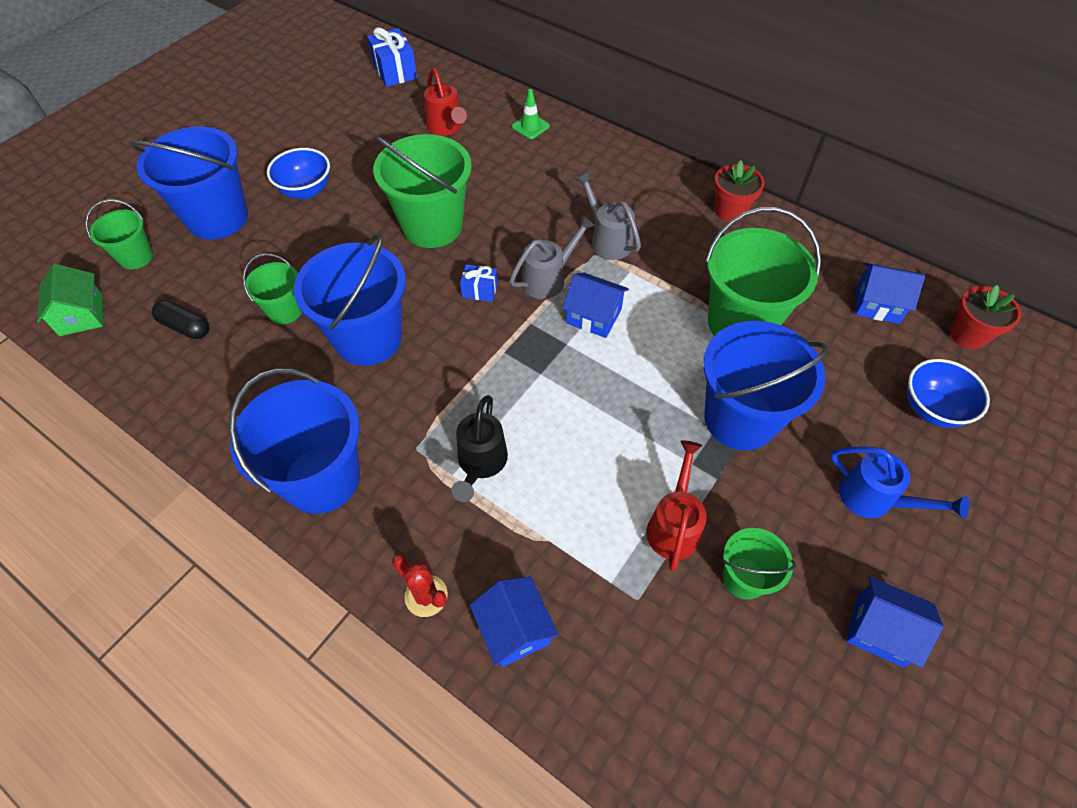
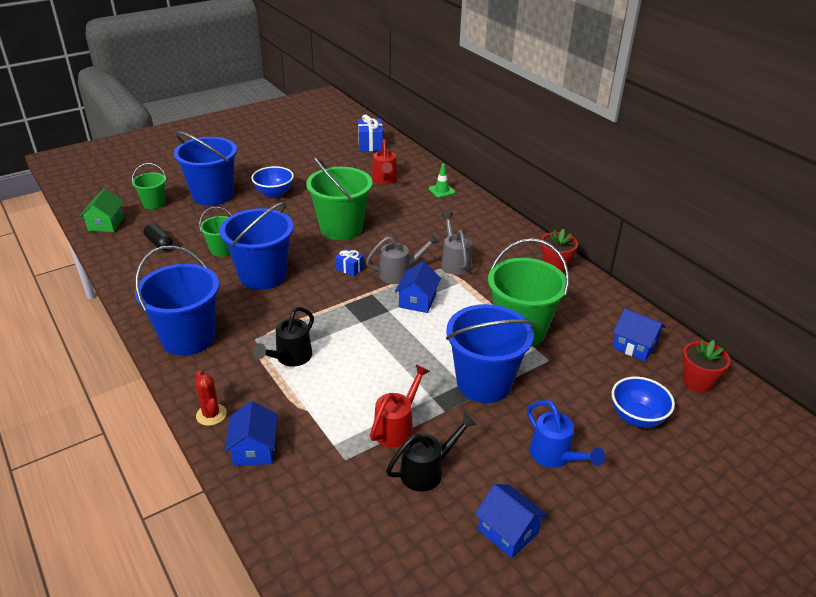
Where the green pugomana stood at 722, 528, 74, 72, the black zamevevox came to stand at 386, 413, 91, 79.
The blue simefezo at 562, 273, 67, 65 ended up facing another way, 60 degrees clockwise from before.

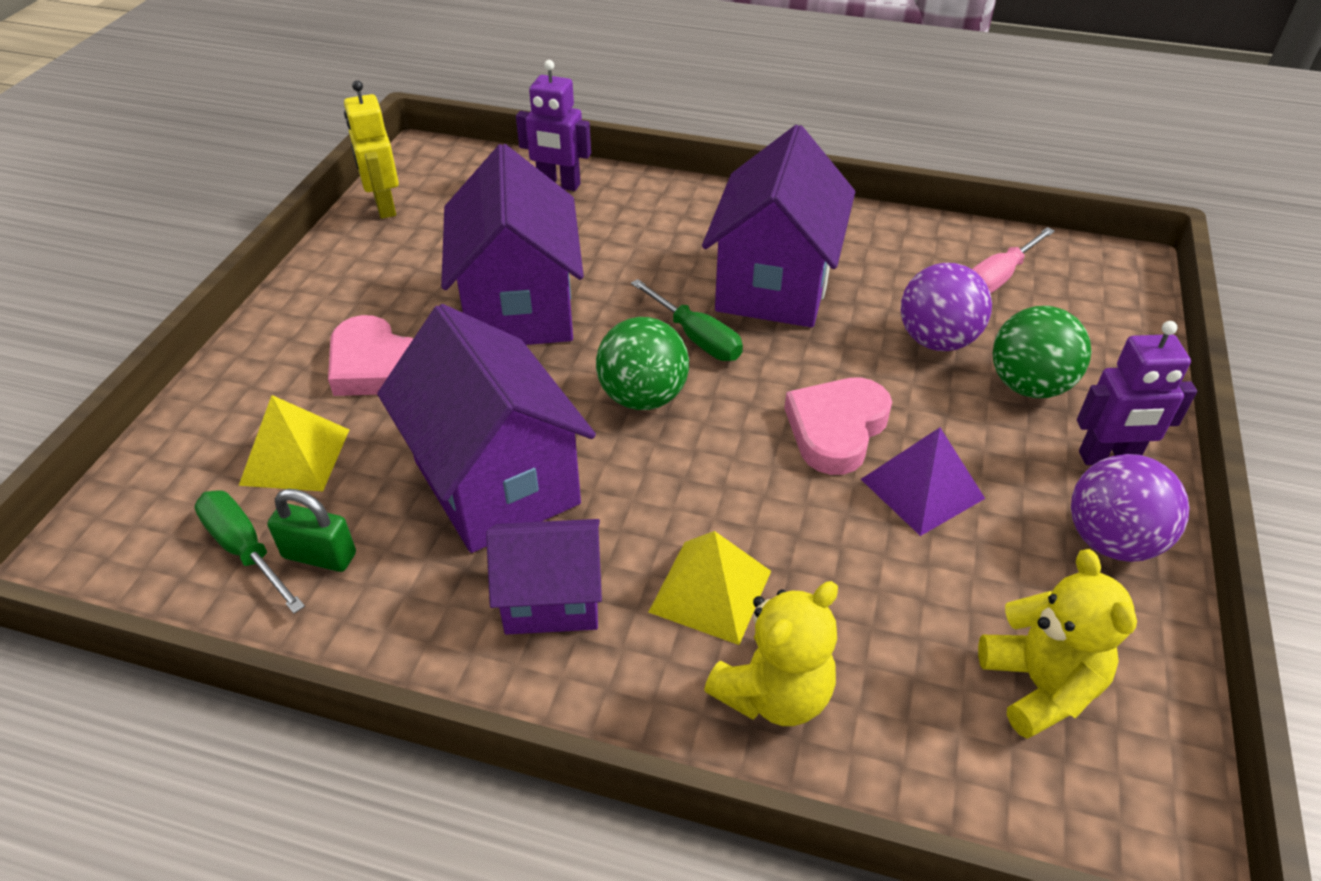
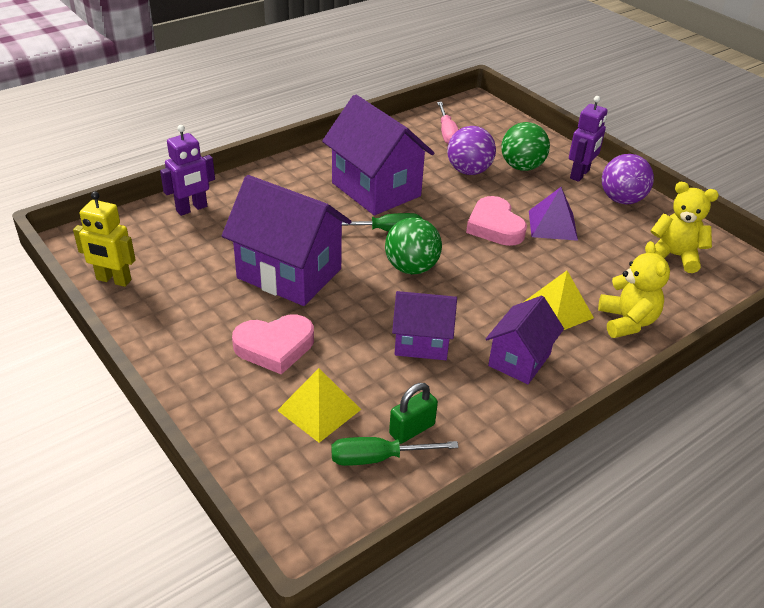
The size of the purple simefezo at 377, 304, 219, 249 changed by a factor of 0.59.

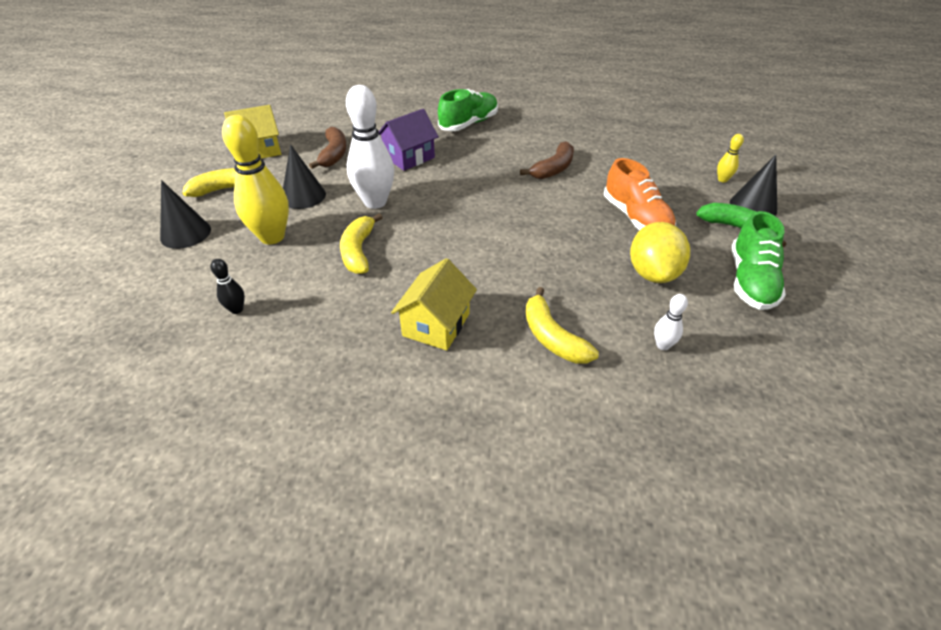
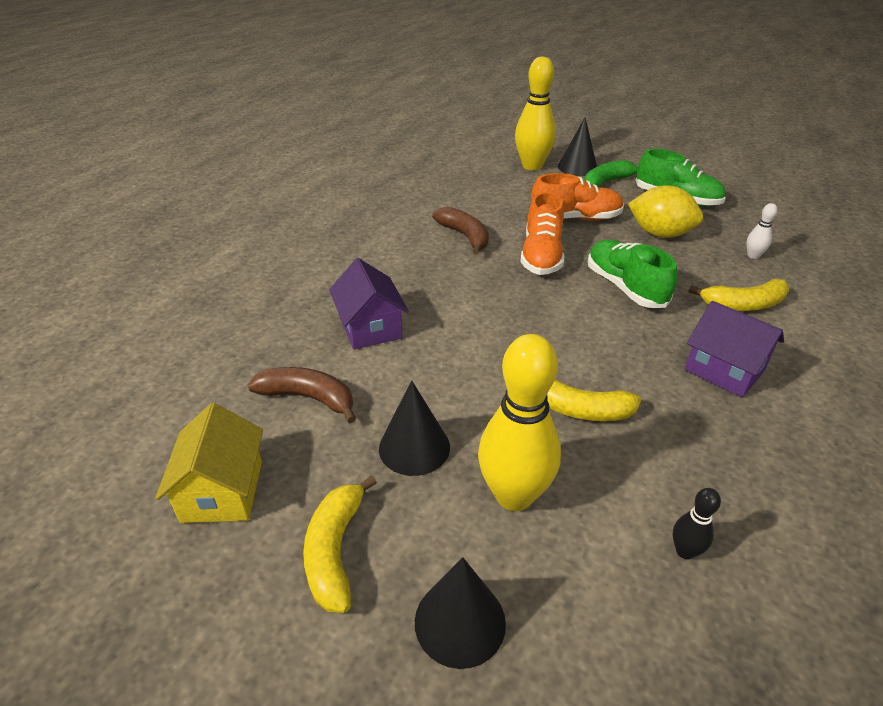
The size of the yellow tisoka at 717, 134, 27, 48 changed by a factor of 2.27.
The second view gained the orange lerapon at 520, 192, 44, 83.
The green lerapon ended up elsewhere, having gone from 438, 89, 60, 42 to 588, 240, 89, 68.
What was the yellow simefezo at 391, 258, 86, 93 turned into the purple simefezo at 685, 301, 99, 97.
The second view lost the white tisoka at 346, 85, 48, 124.

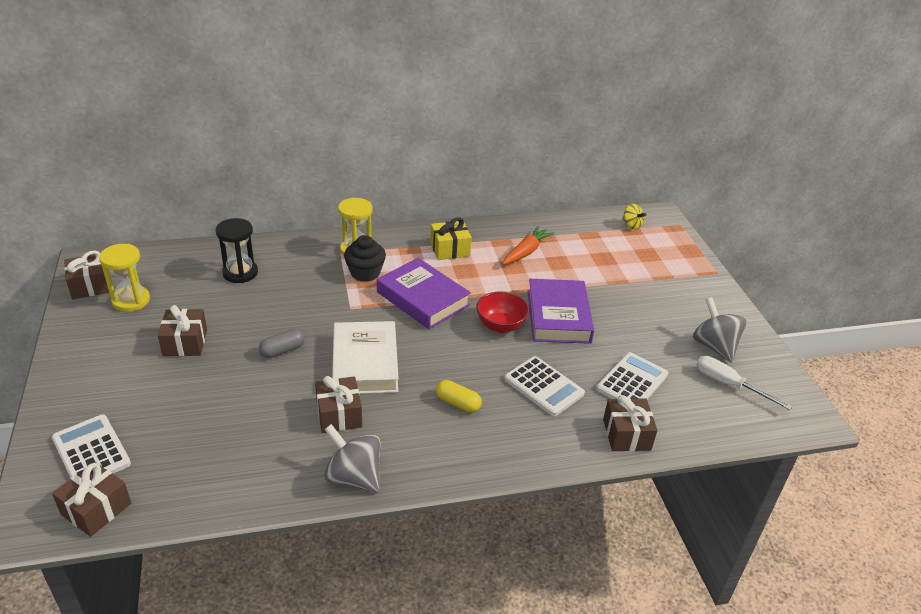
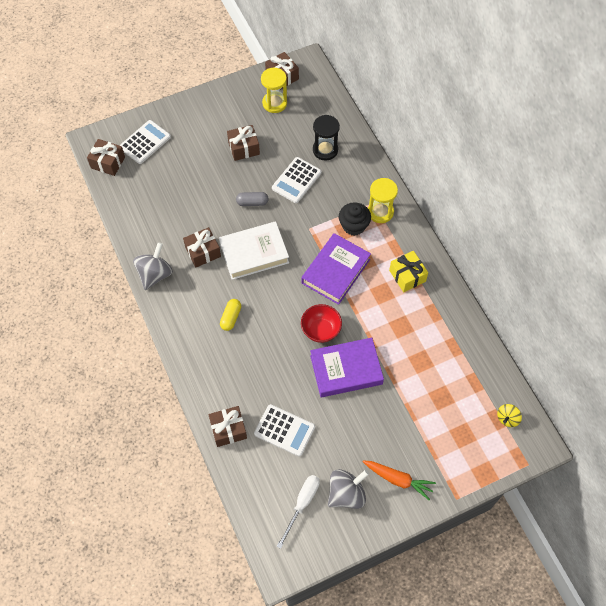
The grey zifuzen at 259, 329, 46, 29 ended up facing another way, 45 degrees counterclockwise from before.
The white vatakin ended up elsewhere, having gone from 504, 356, 81, 60 to 272, 157, 49, 46.
The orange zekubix ended up elsewhere, having gone from 502, 226, 53, 39 to 363, 460, 73, 40.

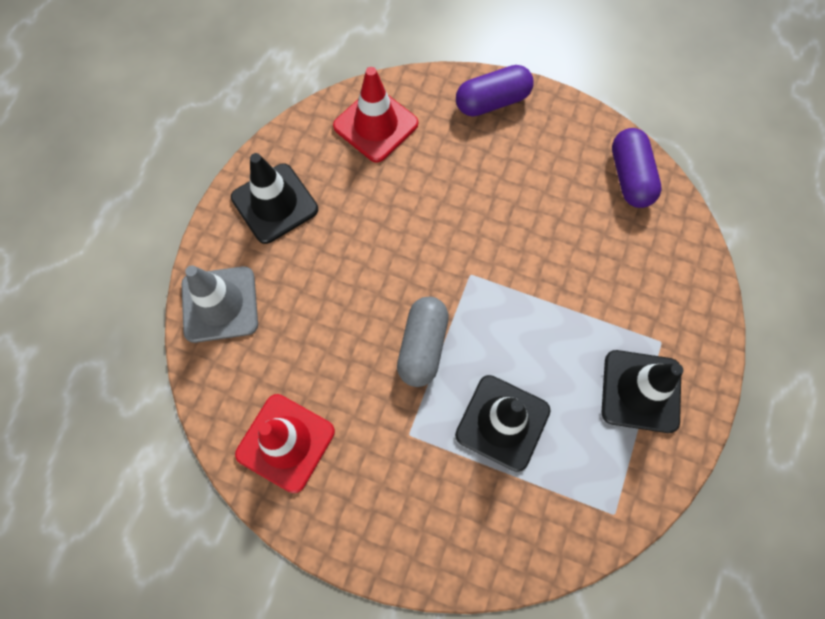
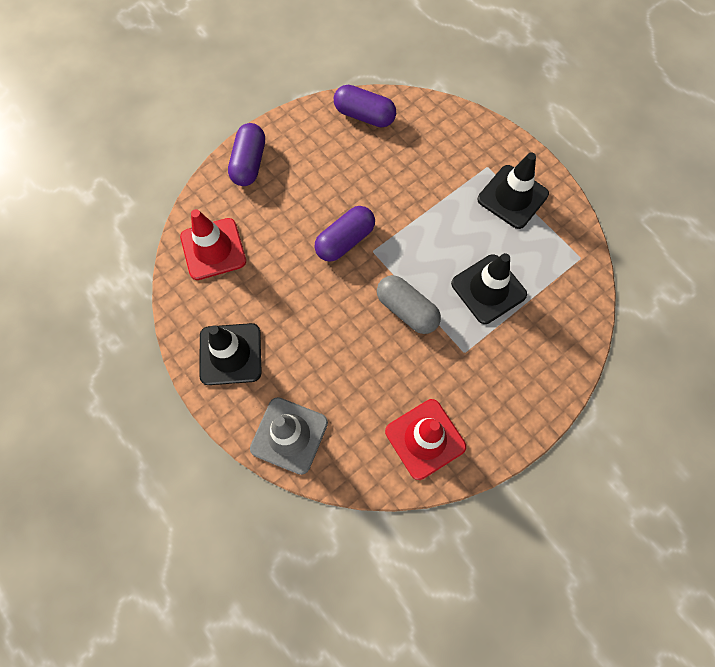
The second view gained the purple zifuzen at 314, 206, 61, 56.

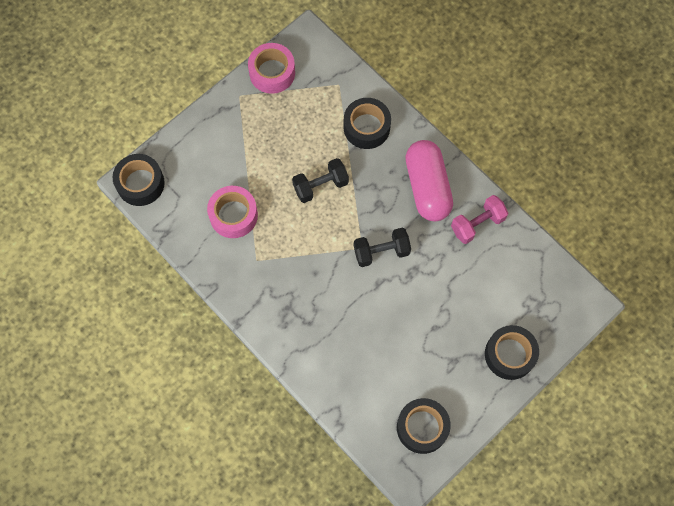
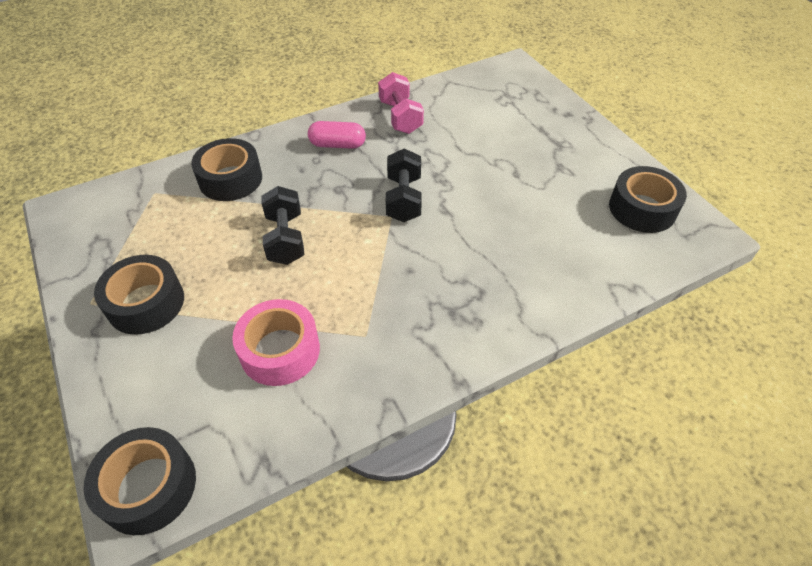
The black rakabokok ended up elsewhere, having gone from 485, 325, 54, 55 to 94, 255, 90, 80.
The size of the pink zifuzen at 405, 140, 48, 81 changed by a factor of 0.55.
The second view lost the pink rakabokok at 248, 43, 47, 51.

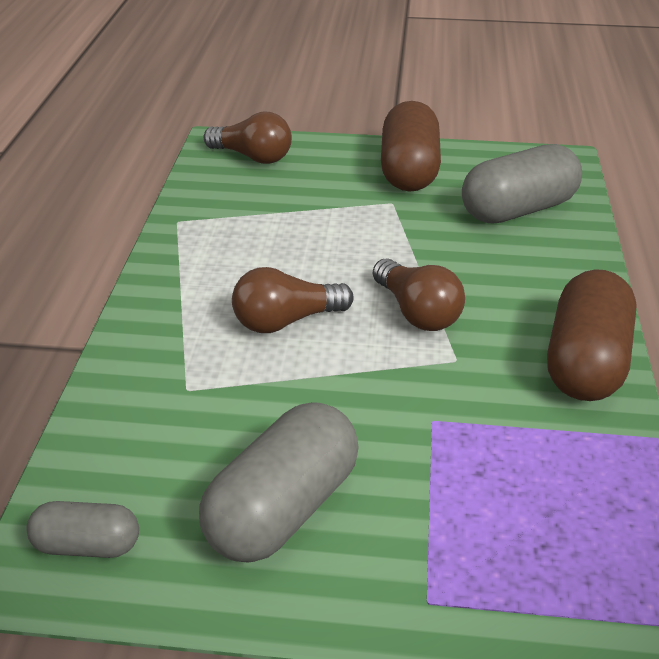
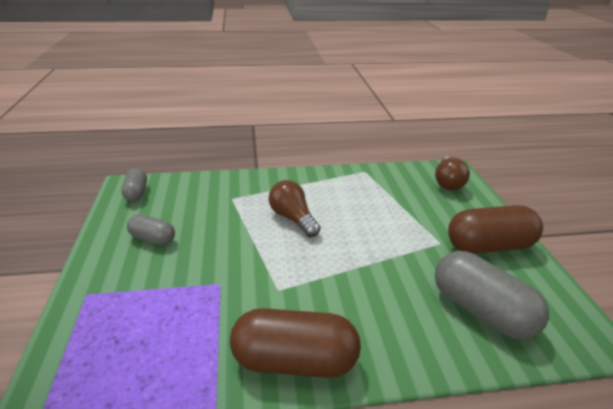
The size of the grey zifuzen at 199, 402, 160, 161 changed by a factor of 0.55.
The second view lost the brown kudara at 373, 258, 92, 73.

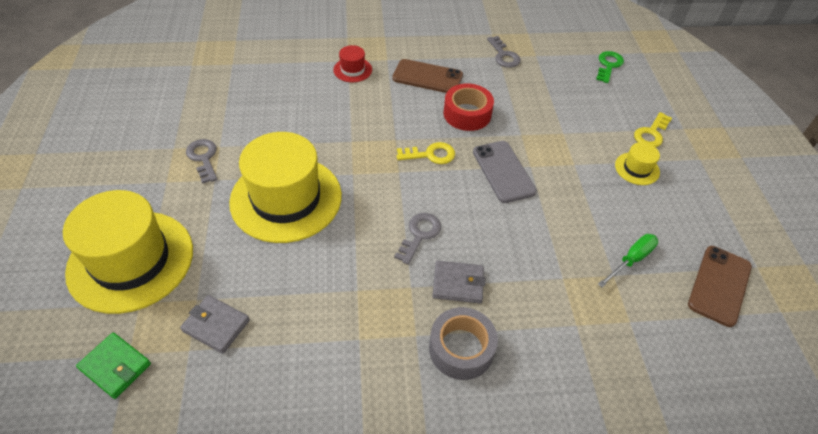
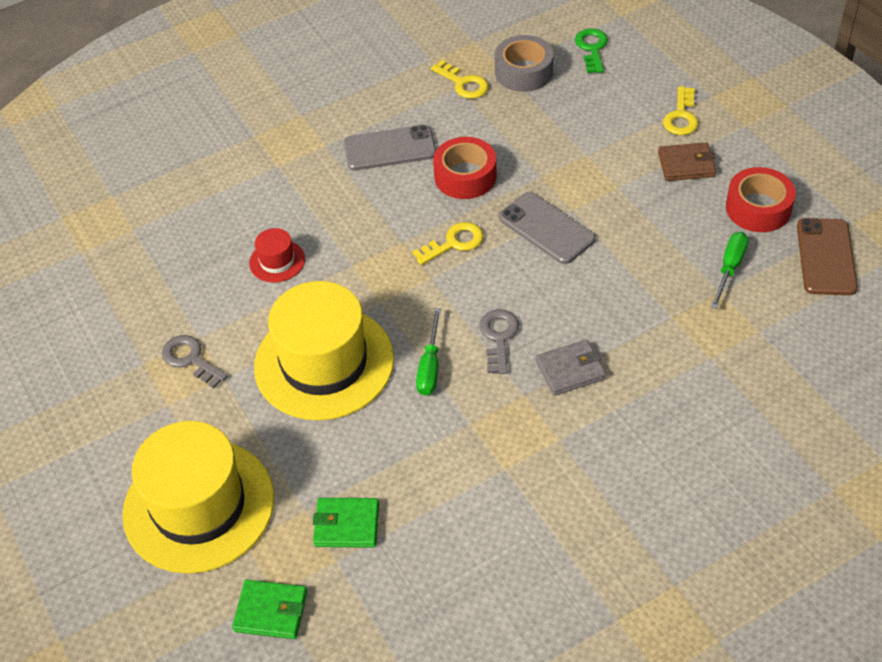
The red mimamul ended up elsewhere, having gone from 333, 45, 39, 37 to 249, 228, 56, 55.
What was the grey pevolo at 180, 295, 70, 59 turned into the green pevolo at 313, 498, 66, 50.
What was the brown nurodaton at 392, 59, 71, 34 turned into the grey nurodaton at 344, 125, 92, 46.
The second view gained the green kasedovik at 416, 308, 25, 88.
What was the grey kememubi at 487, 36, 34, 32 turned into the yellow kememubi at 431, 60, 58, 39.
The grey rakabokok ended up elsewhere, having gone from 429, 307, 69, 73 to 495, 35, 59, 57.
Where the yellow mimamul stood at 615, 142, 45, 43, the brown pevolo came to stand at 658, 142, 58, 39.
The second view gained the red rakabokok at 726, 167, 70, 65.

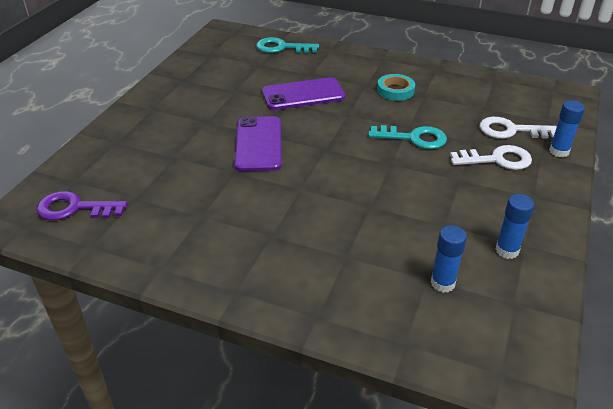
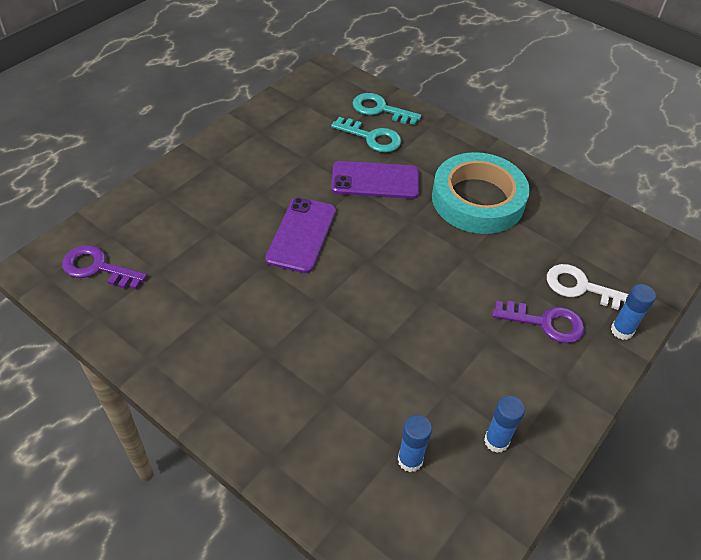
The turquoise kememubi ended up elsewhere, having gone from 368, 125, 79, 24 to 331, 117, 70, 35.
The size of the turquoise rakabokok at 377, 74, 38, 27 changed by a factor of 2.20.
What was the white kememubi at 450, 145, 82, 25 turned into the purple kememubi at 492, 301, 93, 42.

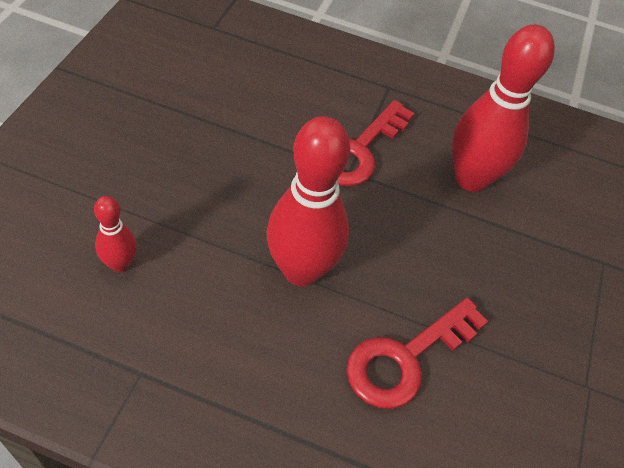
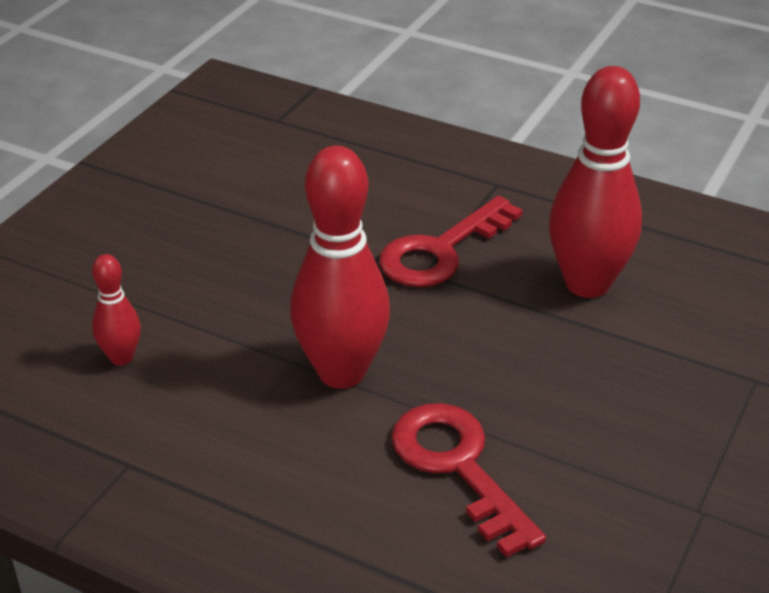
The red kememubi at 346, 298, 142, 111 ended up facing another way, 90 degrees clockwise from before.

